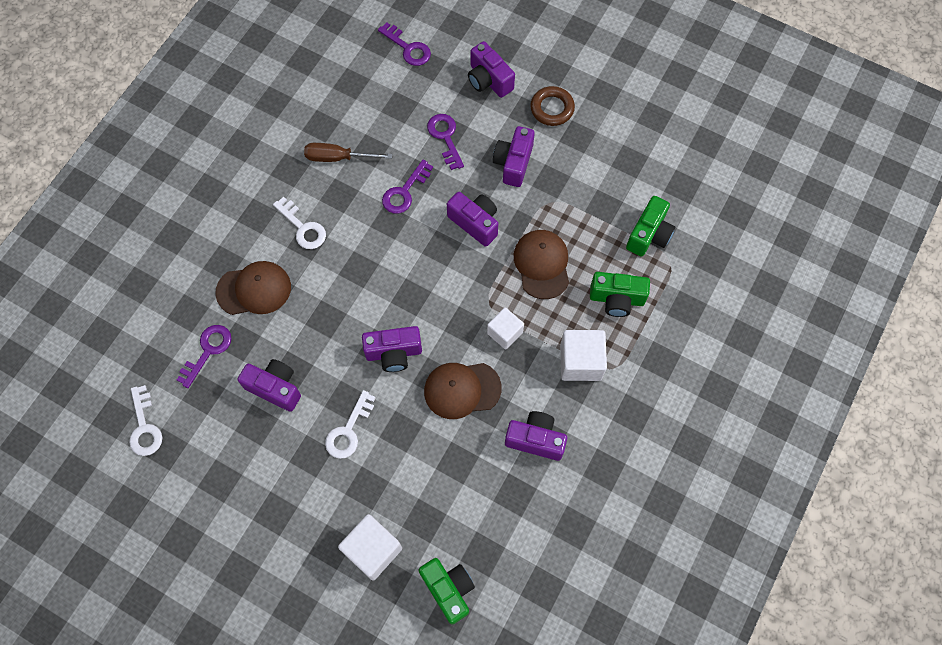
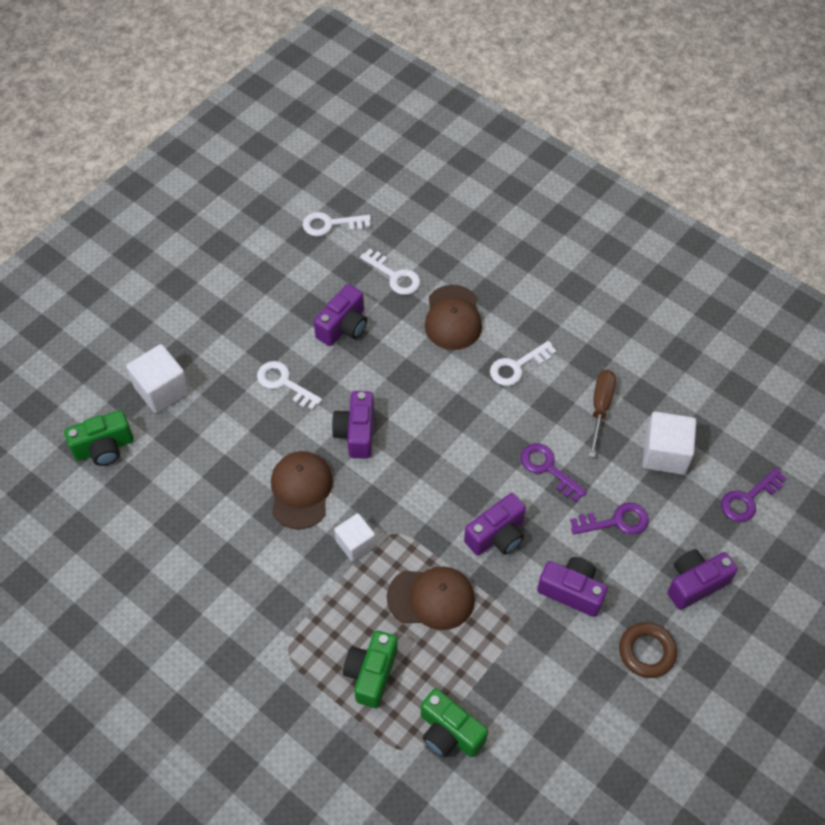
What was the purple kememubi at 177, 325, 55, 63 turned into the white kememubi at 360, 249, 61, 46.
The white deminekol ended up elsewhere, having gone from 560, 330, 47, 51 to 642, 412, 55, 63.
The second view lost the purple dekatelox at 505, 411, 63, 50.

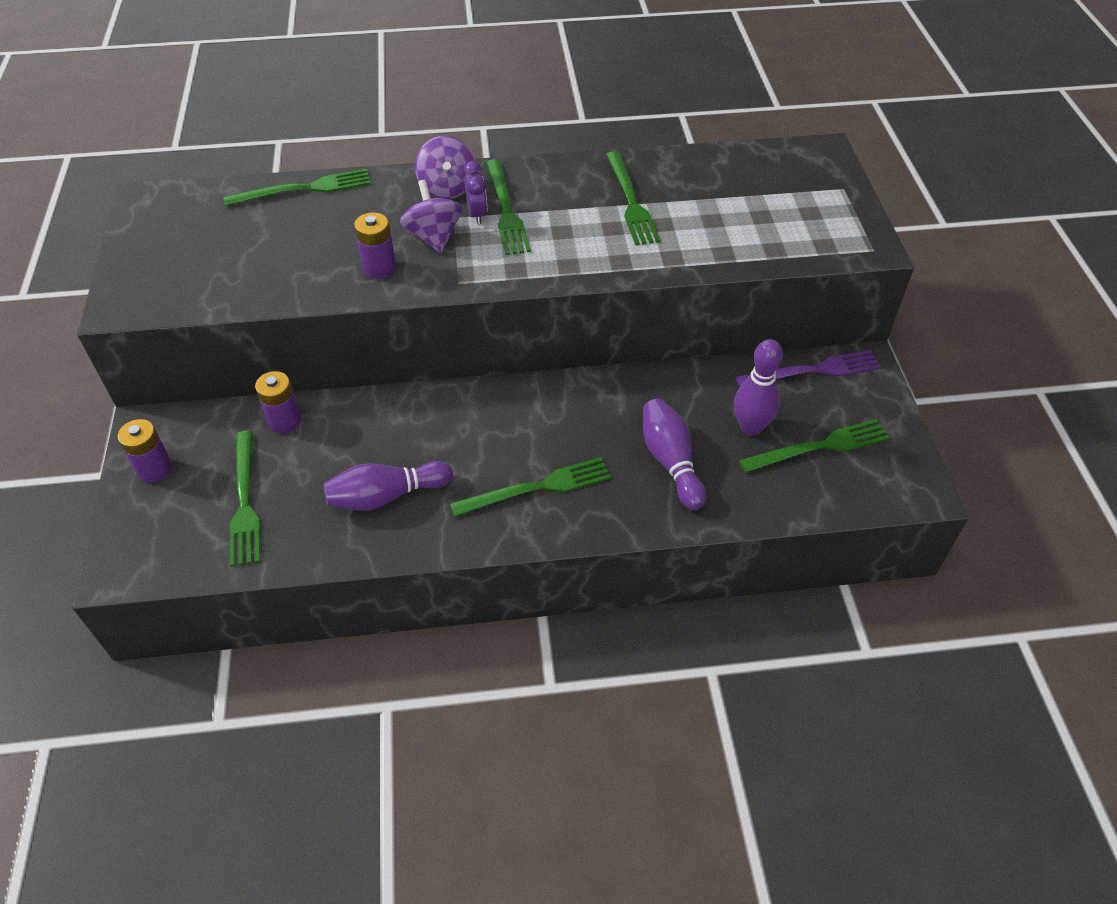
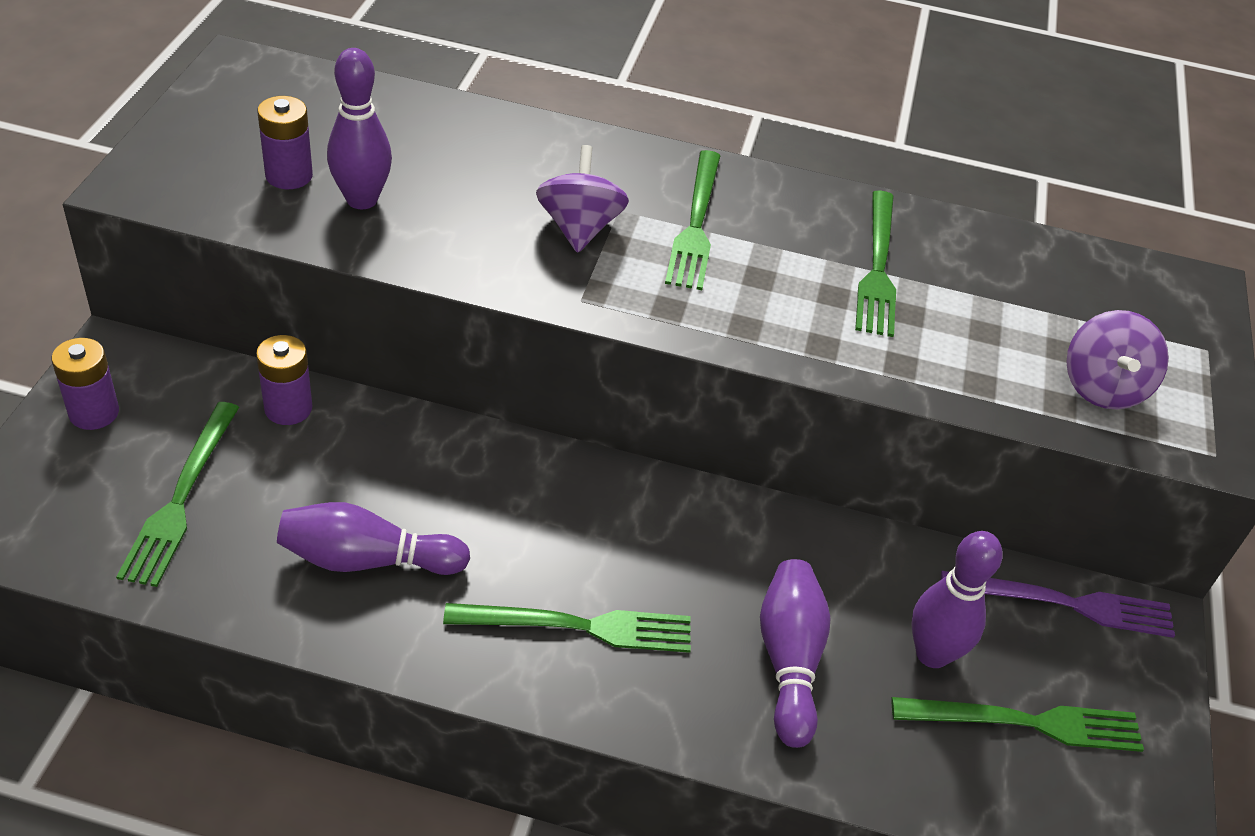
The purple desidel ended up elsewhere, having gone from 354, 212, 42, 67 to 258, 96, 55, 93.
The second view gained the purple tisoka at 327, 48, 65, 161.
The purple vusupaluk ended up elsewhere, having gone from 415, 136, 61, 63 to 1066, 310, 103, 99.
The second view lost the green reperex at 223, 169, 148, 37.
The second view lost the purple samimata at 463, 161, 24, 63.

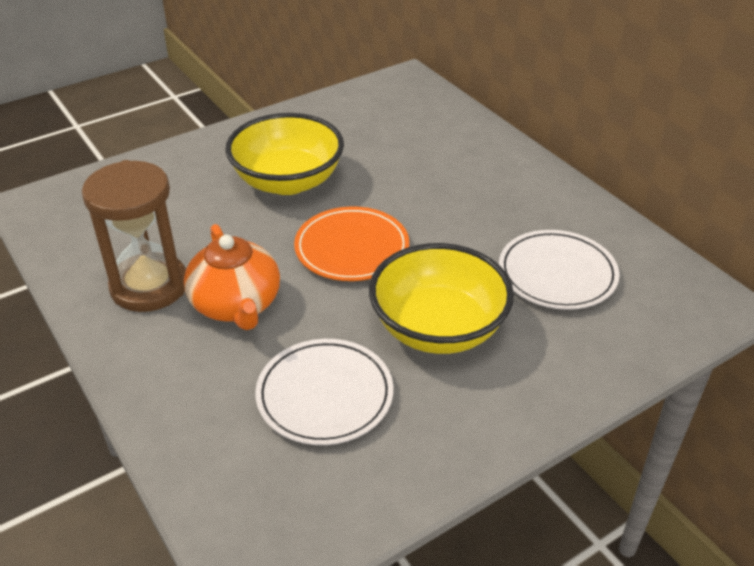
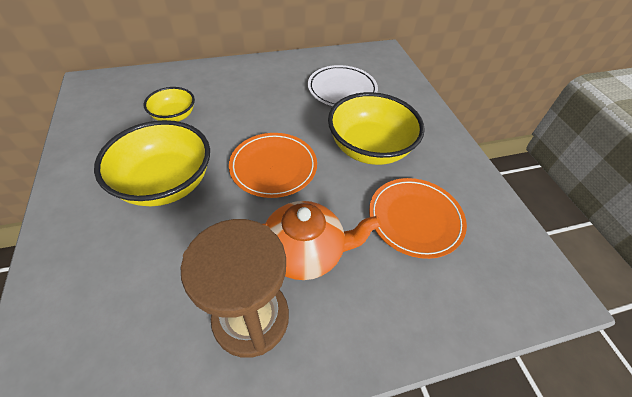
The second view gained the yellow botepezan at 144, 87, 51, 35.
What was the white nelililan at 255, 339, 138, 106 turned into the orange nelililan at 369, 178, 98, 81.

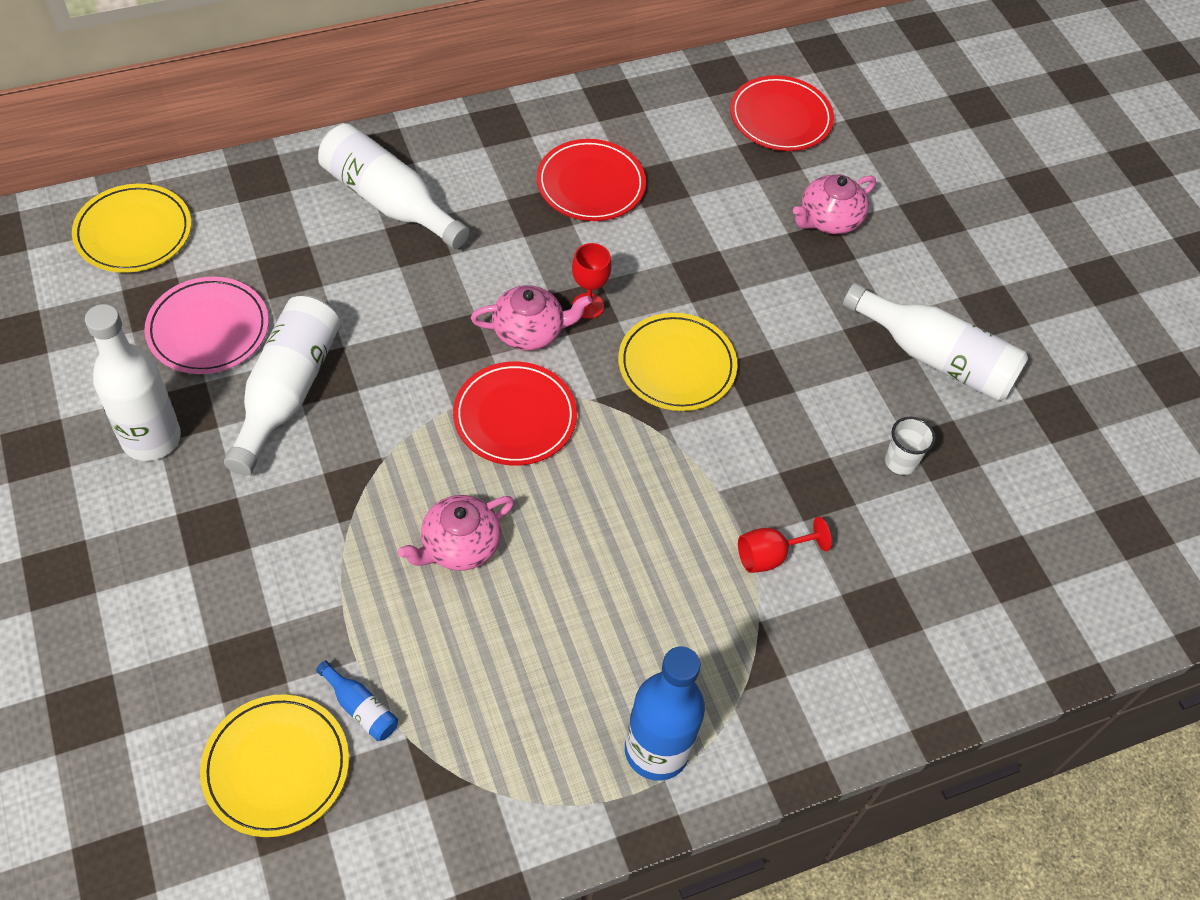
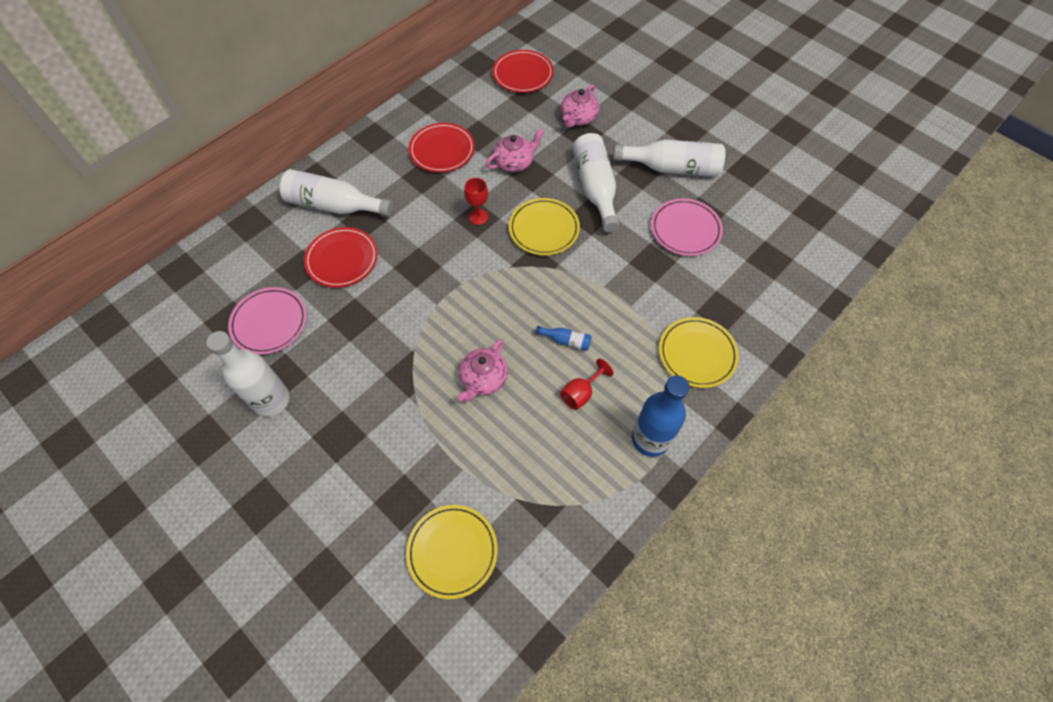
The red nelililan ended up elsewhere, having gone from 453, 362, 124, 104 to 304, 227, 74, 61.
The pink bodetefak ended up elsewhere, having gone from 471, 285, 121, 66 to 485, 128, 60, 44.
The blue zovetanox ended up elsewhere, having gone from 316, 660, 82, 81 to 536, 326, 56, 25.
The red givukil ended up elsewhere, having gone from 738, 517, 94, 56 to 560, 359, 54, 51.
The white zovetanox ended up elsewhere, having gone from 224, 296, 116, 179 to 572, 133, 47, 99.
Where the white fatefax stood at 885, 416, 51, 59, the pink nelililan came to stand at 651, 198, 72, 58.
The yellow nelililan ended up elsewhere, having gone from 72, 184, 119, 89 to 659, 317, 80, 71.

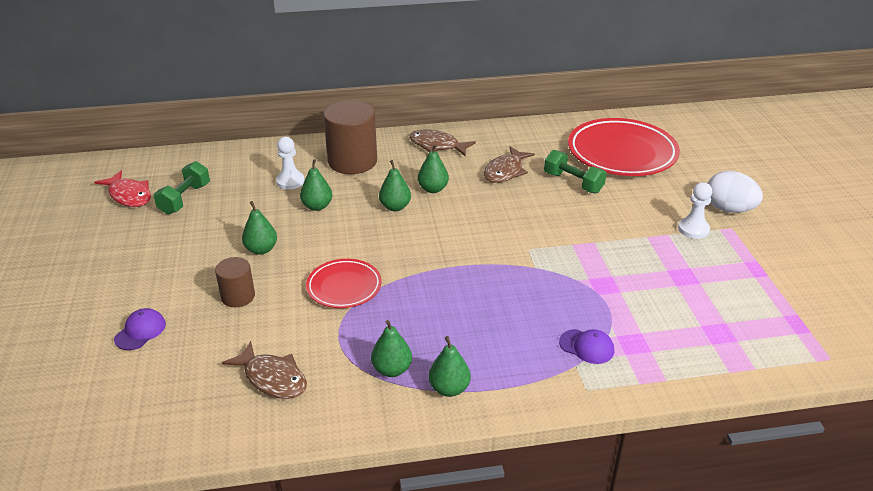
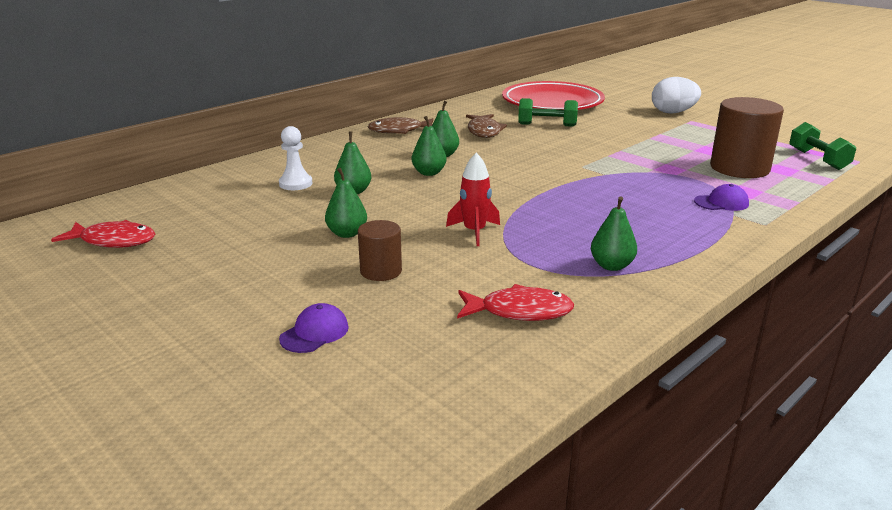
The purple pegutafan at 114, 308, 52, 42 ended up facing another way, 45 degrees clockwise from before.
Where the red nelililan stood at 306, 259, 75, 49, the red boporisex came to stand at 446, 153, 54, 93.
What was the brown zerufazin at 222, 341, 85, 58 turned into the red zerufazin at 457, 284, 117, 37.
The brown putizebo ended up elsewhere, having gone from 323, 101, 54, 73 to 710, 97, 74, 81.
The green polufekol ended up elsewhere, having gone from 154, 161, 56, 54 to 789, 122, 67, 48.
The second view lost the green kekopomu at 429, 336, 42, 61.
The second view lost the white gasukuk at 678, 182, 34, 57.

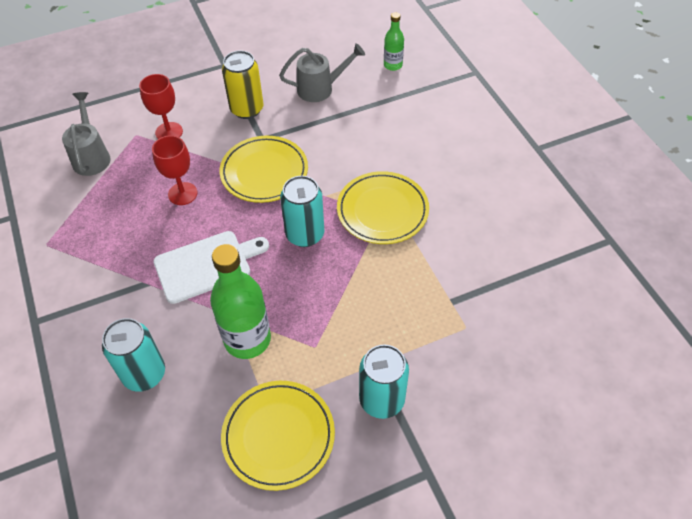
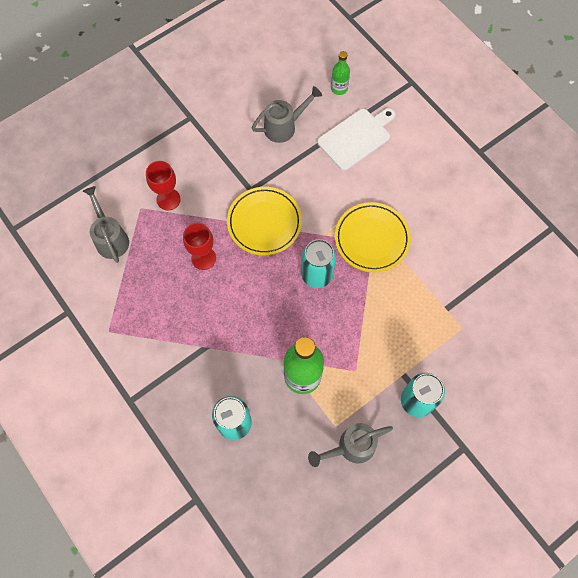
Where the yellow nelililan stood at 221, 381, 114, 110, the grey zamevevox came to stand at 308, 423, 85, 44.
The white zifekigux ended up elsewhere, having gone from 153, 231, 116, 73 to 317, 108, 78, 63.
The second view lost the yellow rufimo at 222, 51, 42, 68.

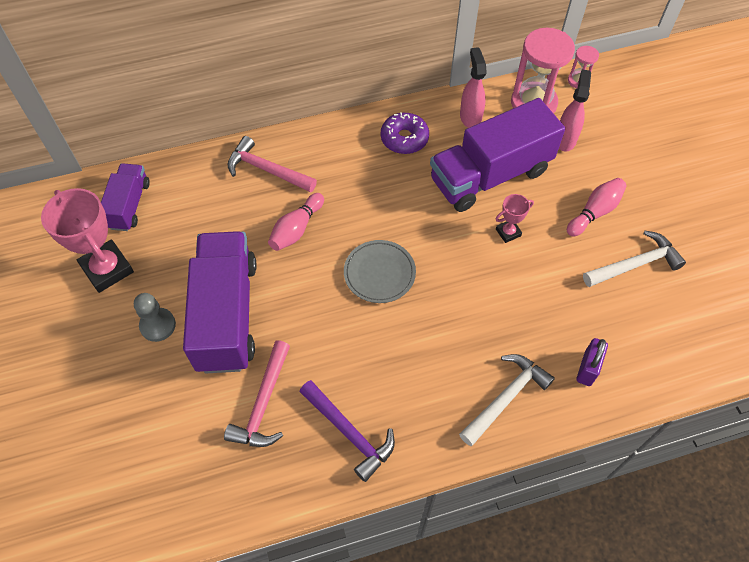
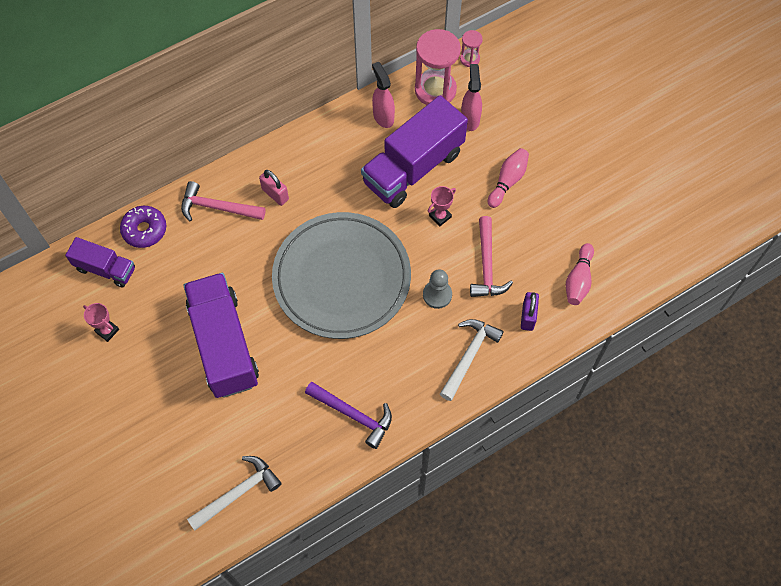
The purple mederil at 101, 163, 49, 68 ended up facing another way, 120 degrees clockwise from before.
The size of the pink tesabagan at 41, 188, 93, 105 changed by a factor of 0.50.
The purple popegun ended up elsewhere, having gone from 381, 112, 48, 42 to 120, 206, 46, 42.
The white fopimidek ended up elsewhere, having gone from 583, 231, 103, 56 to 187, 456, 95, 75.
The second view gained the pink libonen at 259, 170, 30, 36.
The size of the grey nelililan at 344, 240, 72, 63 changed by a factor of 2.23.
The grey gasukuk ended up elsewhere, having gone from 134, 293, 42, 49 to 423, 269, 29, 40.
The pink fopimidek ended up elsewhere, having gone from 224, 340, 66, 107 to 470, 216, 43, 81.
The pink tisoka ended up elsewhere, having gone from 268, 193, 56, 58 to 566, 243, 28, 62.

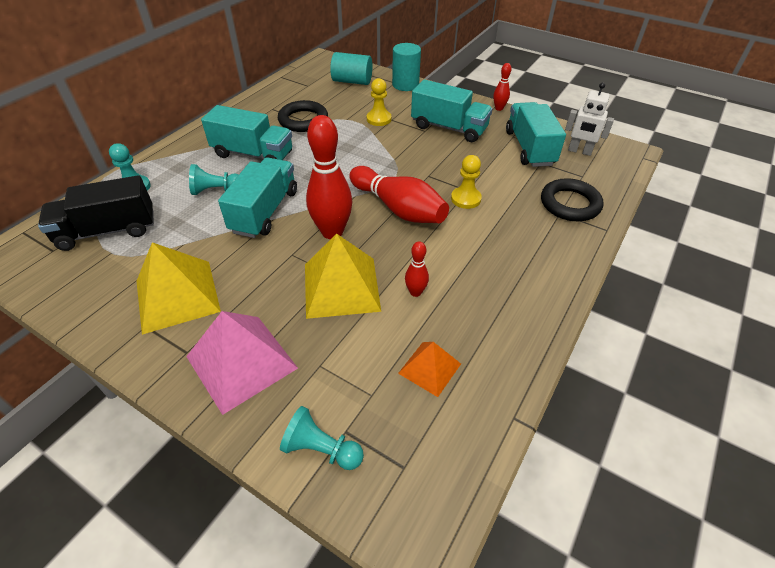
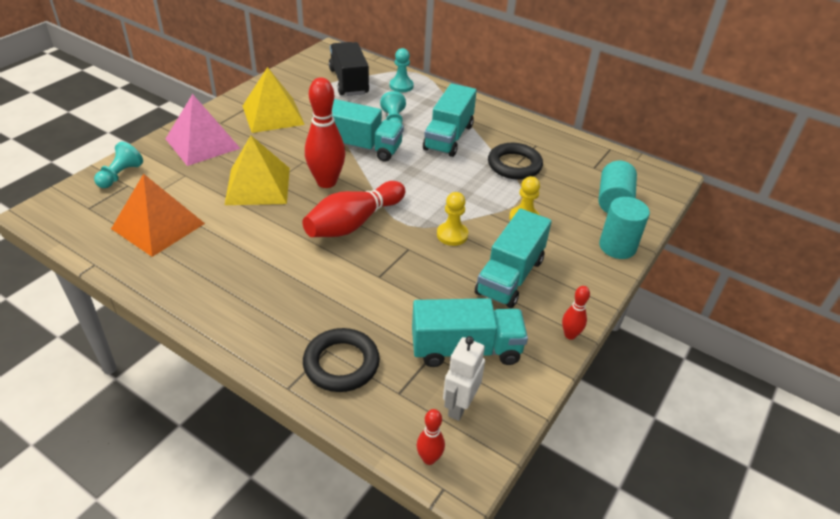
The size of the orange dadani at 398, 342, 63, 55 changed by a factor of 1.78.
The red tisoka ended up elsewhere, having gone from 405, 241, 24, 56 to 417, 409, 28, 56.
The yellow gasukuk ended up elsewhere, having gone from 451, 155, 31, 54 to 437, 192, 31, 54.

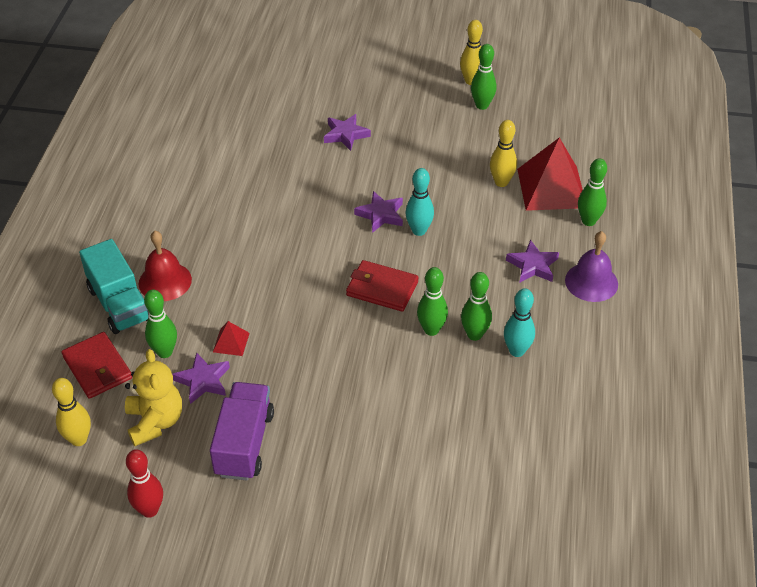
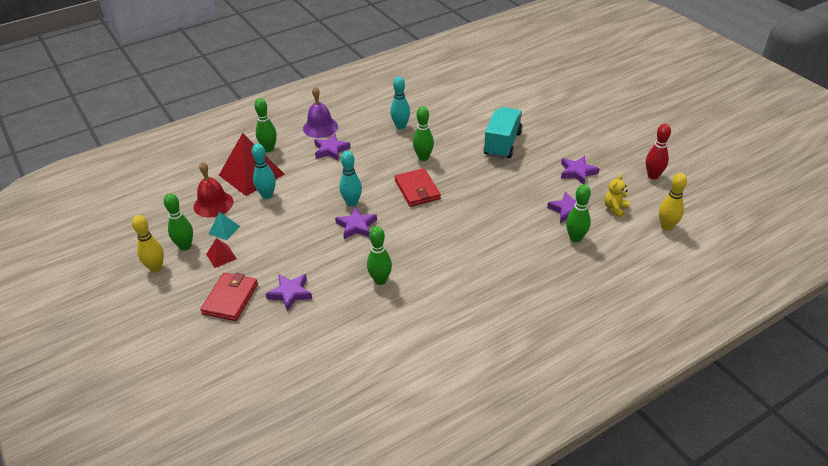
The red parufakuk ended up elsewhere, having gone from 139, 231, 53, 70 to 193, 162, 41, 56.
The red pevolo ended up elsewhere, having gone from 62, 332, 70, 67 to 200, 273, 58, 48.
The red dadani ended up elsewhere, having gone from 213, 321, 37, 35 to 206, 238, 31, 30.
The second view gained the turquoise dadani at 209, 212, 31, 28.
What was the yellow tisoka at 490, 120, 27, 67 turned into the turquoise tisoka at 252, 143, 24, 56.
The green tisoka ended up elsewhere, having gone from 461, 272, 31, 69 to 367, 226, 25, 59.
The turquoise mederil ended up elsewhere, having gone from 79, 239, 70, 95 to 484, 107, 38, 52.
Where the purple mederil stood at 210, 382, 64, 98, the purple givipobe came to stand at 561, 156, 38, 29.
The size of the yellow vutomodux at 125, 349, 57, 97 changed by a factor of 0.60.

